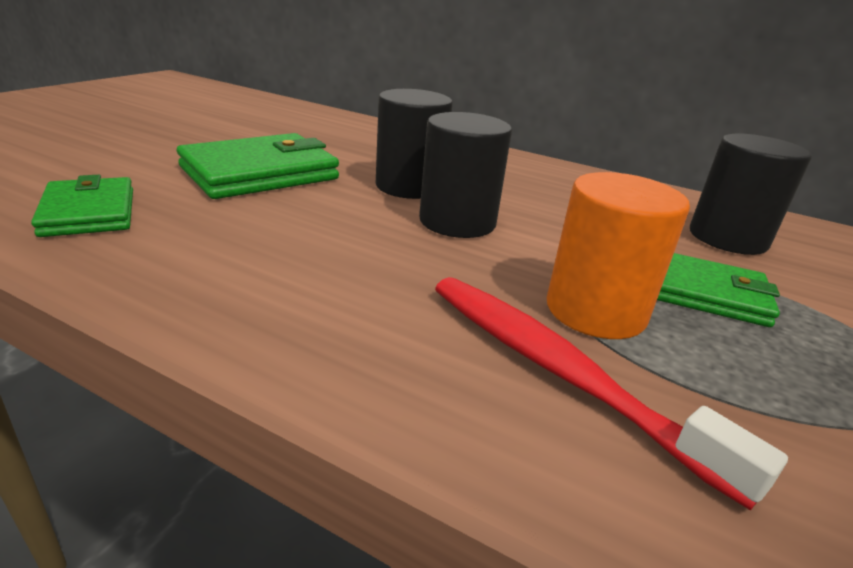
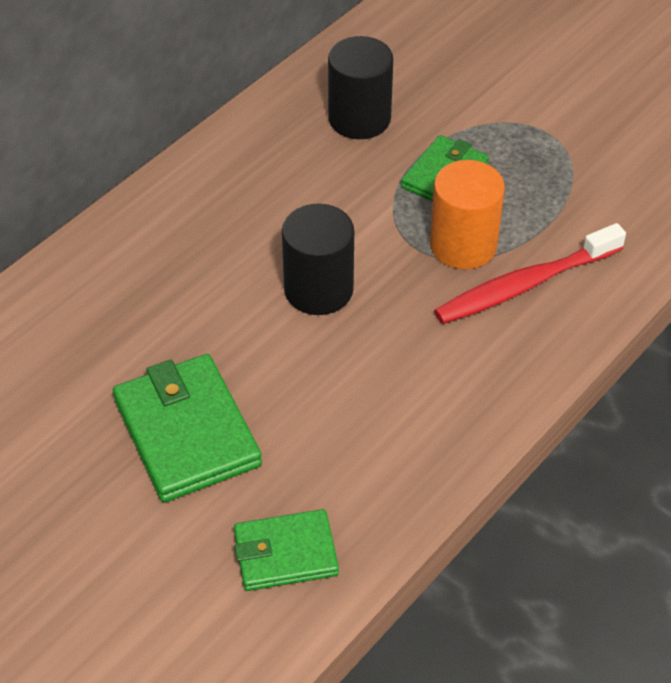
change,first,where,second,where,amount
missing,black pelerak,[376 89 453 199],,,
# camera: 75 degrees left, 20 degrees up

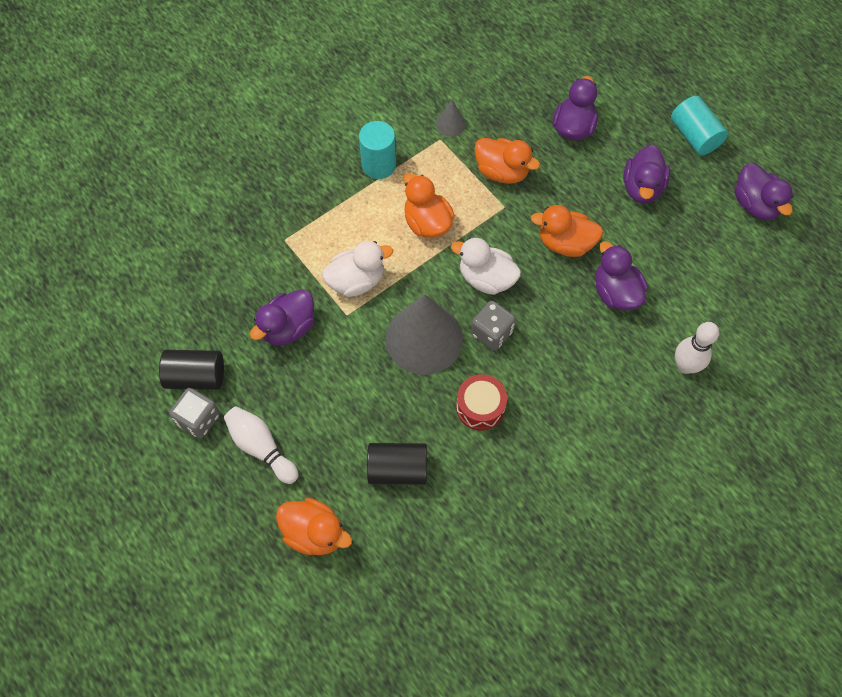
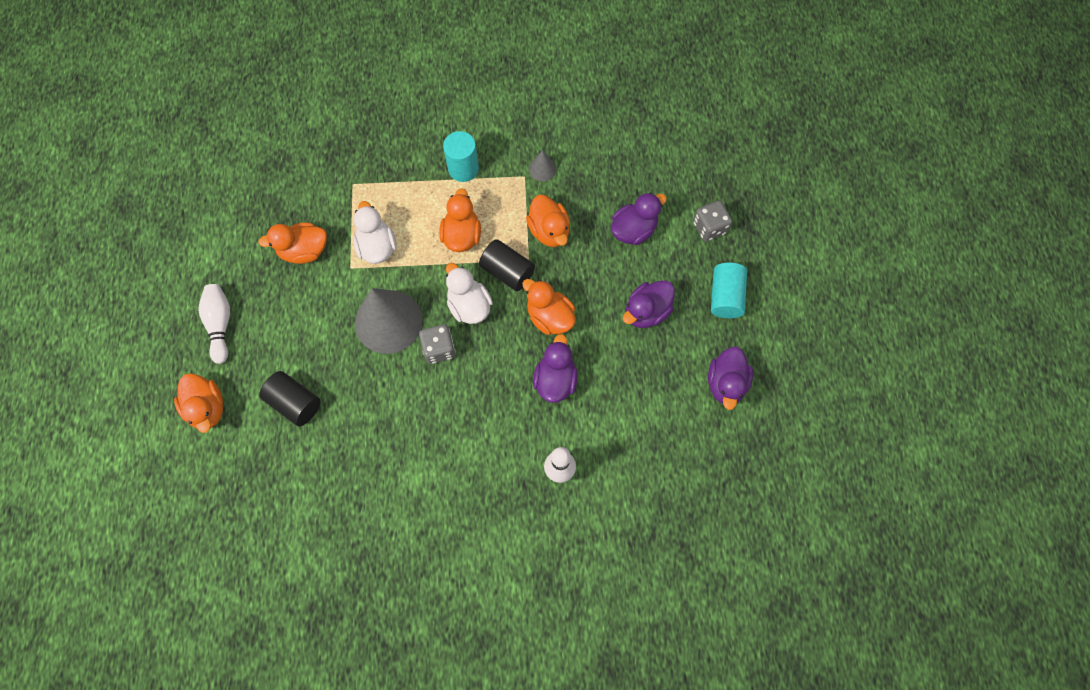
change,first,where,second,where,amount
missing,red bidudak,[456 374 507 430],,,
relocated,black pelerak,[159 350 224 390],,[479 239 535 291],
relocated,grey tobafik,[169 388 220 438],,[693 201 732 242],
colour,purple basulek,[250 289 314 346],orange basulek,[258 223 327 264],
spun,white basulek,[322 241 393 297],,[353 201 396 264],120 degrees counterclockwise
# camera: 35 degrees right, 5 degrees up

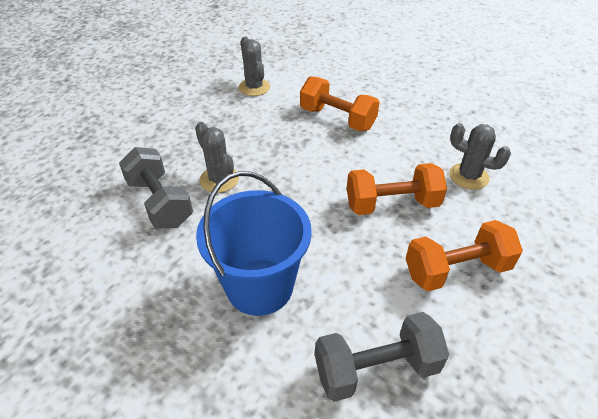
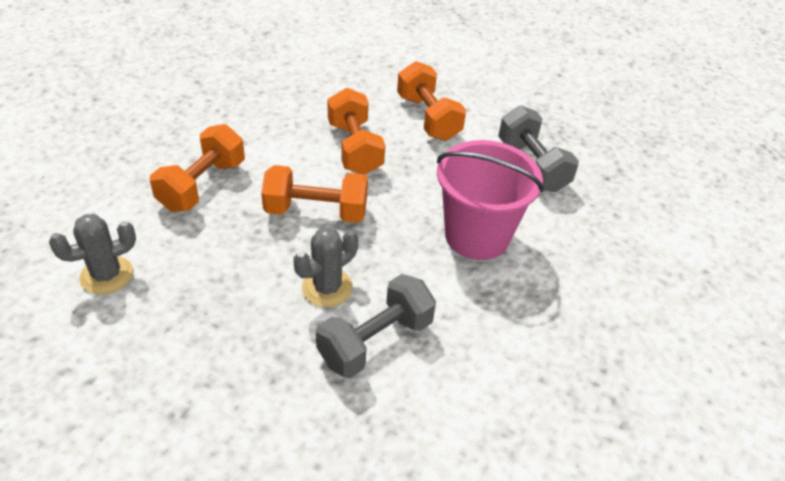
change,first,where,second,where,amount
missing,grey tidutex,[449 123 511 190],,,
appeared,,,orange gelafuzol,[261 165 368 223],
colour,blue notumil,[196 171 312 316],pink notumil,[437 140 544 260],
# camera: 100 degrees left, 0 degrees up

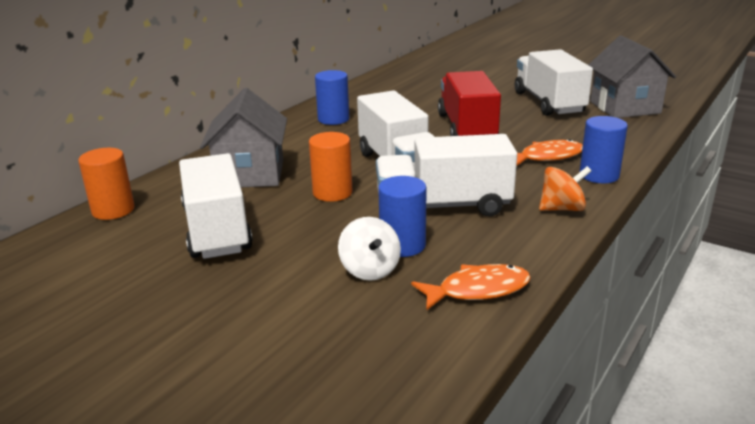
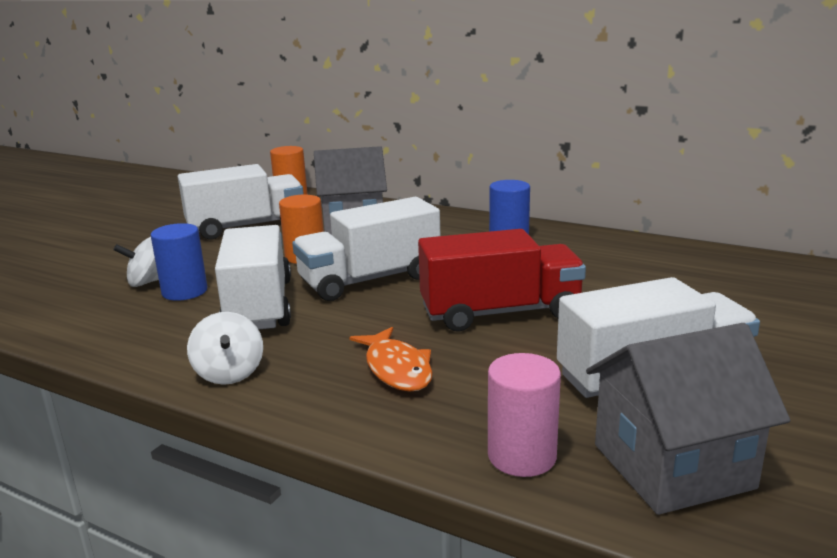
change,first,where,second,where,amount
missing,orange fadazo,[411 264 531 311],,,
missing,blue pelerak,[579 116 628 183],,,
appeared,,,pink pelerak,[488 353 561 477],
colour,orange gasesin,[539 166 591 211],white gasesin,[187 312 263 385],
# camera: 85 degrees right, 5 degrees down

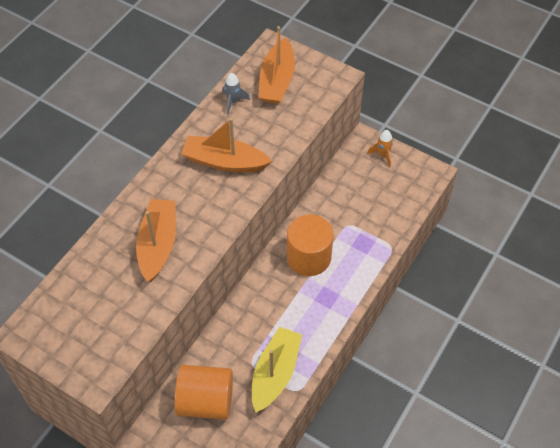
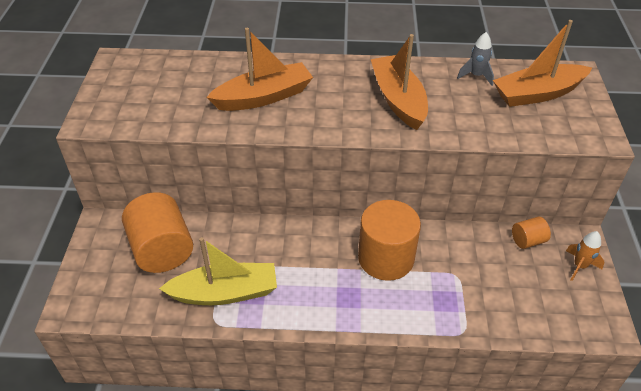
change,first,where,second,where,amount
appeared,,,orange pelerak,[512 217 551 249],
# camera: 60 degrees right, 10 degrees down

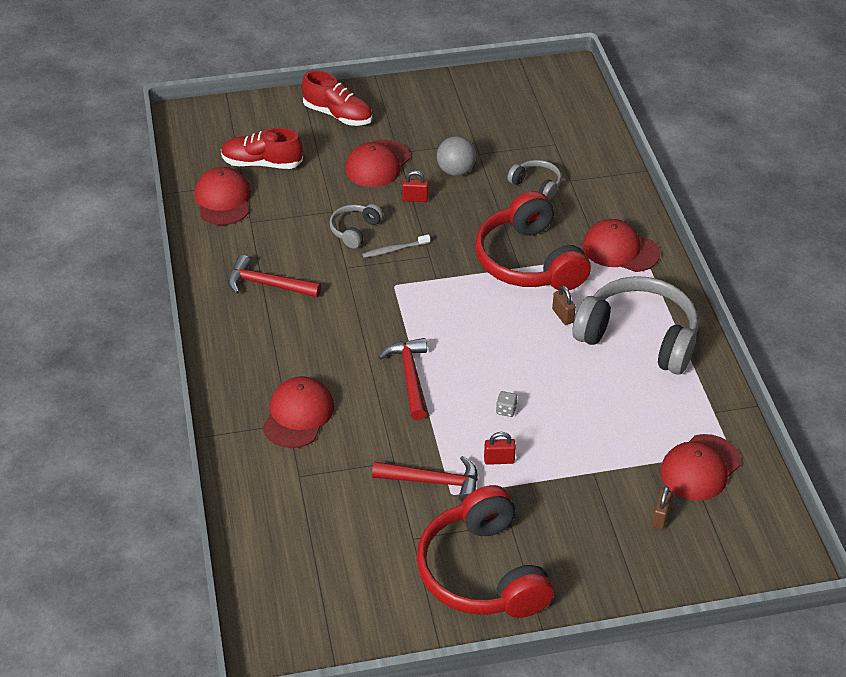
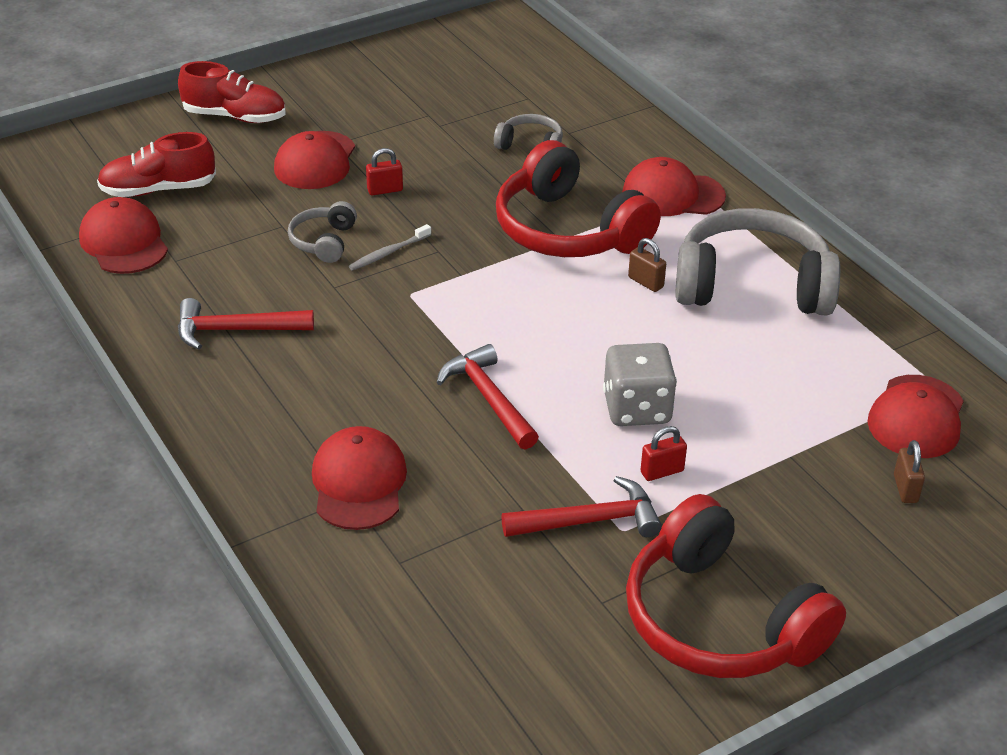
change,first,where,second,where,amount
missing,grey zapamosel,[437 136 476 176],,,
size,grey tobafik,[496 391 518 417],,[603 343 677 426],x2.43
# camera: 20 degrees left, 5 degrees down

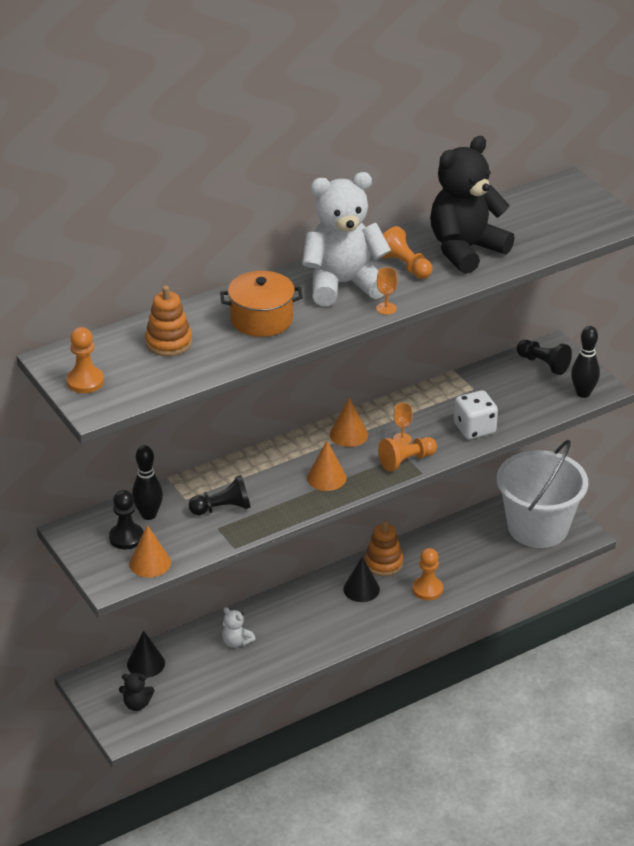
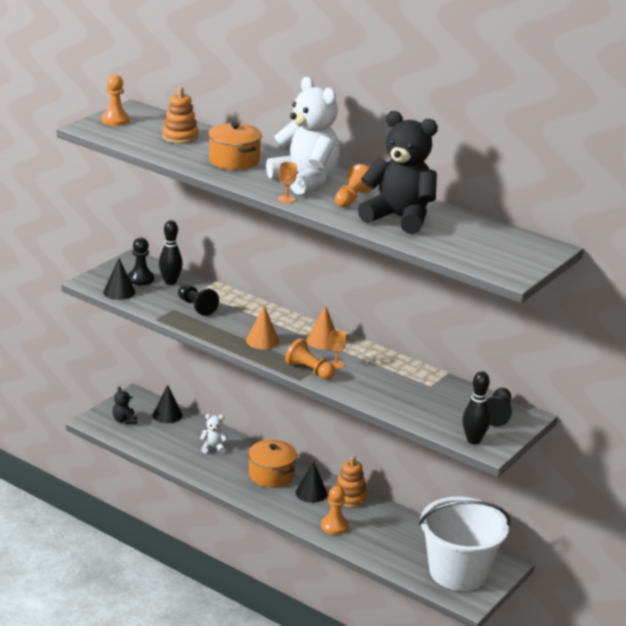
change,first,where,second,where,amount
missing,white tobafik,[454 390 498 439],,,
appeared,,,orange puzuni,[248 440 297 488],
colour,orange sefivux,[129 525 171 578],black sefivux,[103 258 135 300],
spun,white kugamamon,[222 607 255 648],,[200 414 228 454],75 degrees clockwise
# camera: 65 degrees right, 10 degrees down

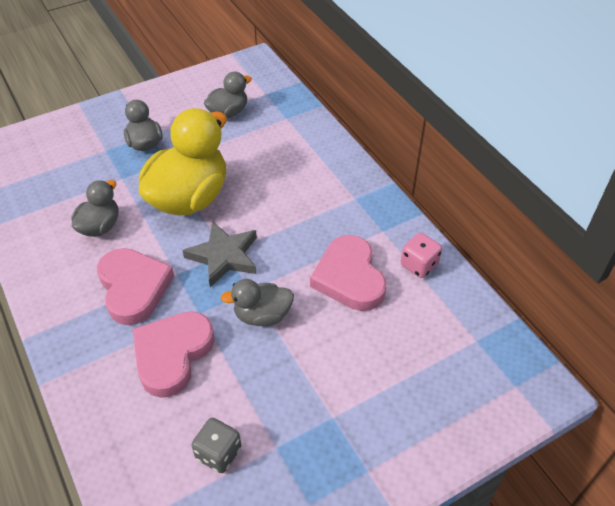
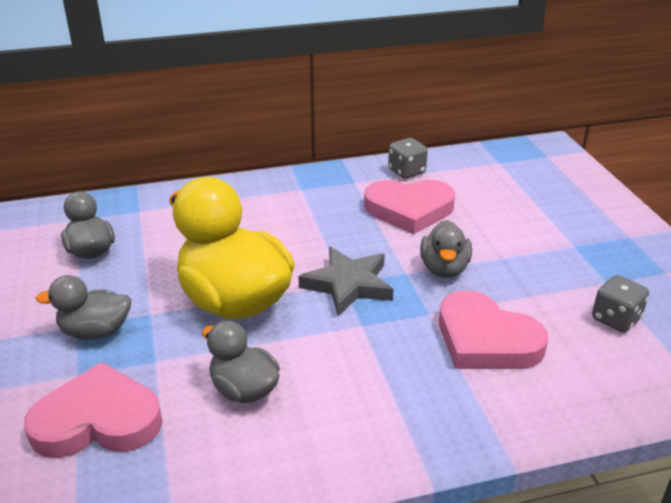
change,first,where,second,where,amount
relocated,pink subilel,[97 248 174 325],,[24 362 163 458],
colour,pink tobafik,[401 233 442 278],grey tobafik,[388 138 428 179],
# camera: 75 degrees left, 15 degrees down

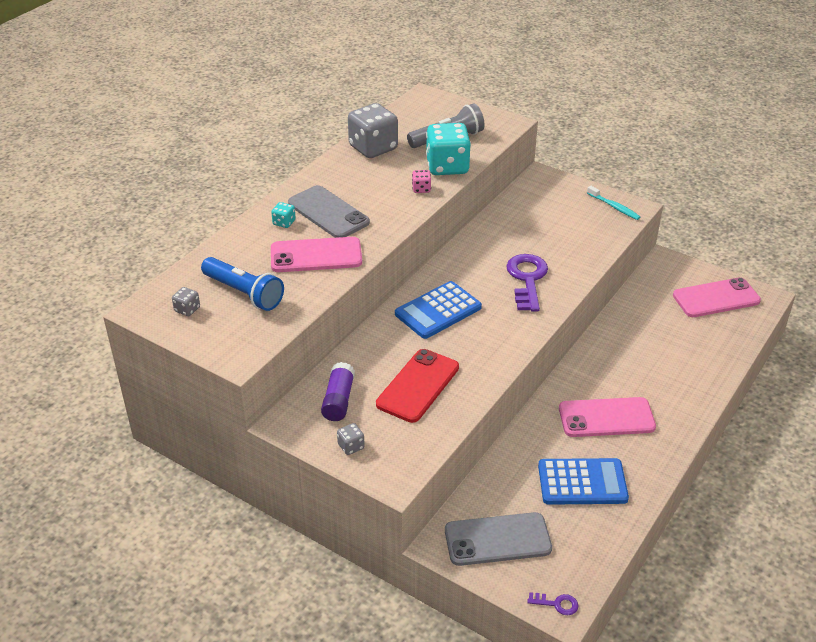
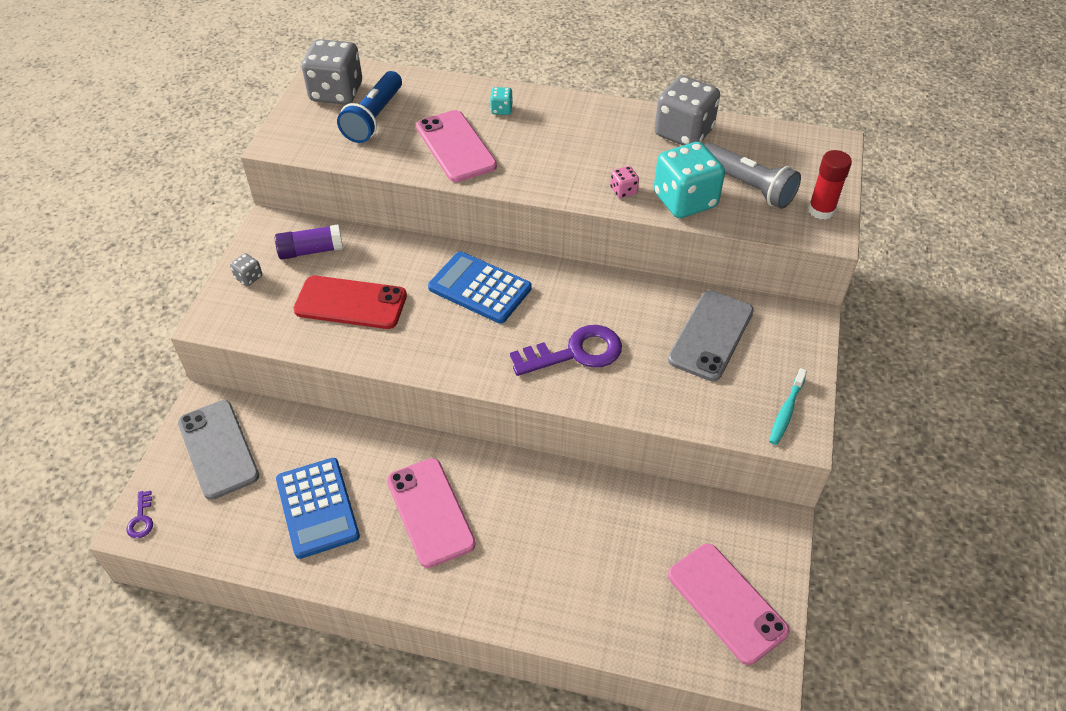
change,first,where,second,where,amount
appeared,,,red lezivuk,[808 150 852 220],
relocated,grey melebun,[288 185 370 238],,[668 290 754 381],
size,grey tobafik,[172 287 200 316],,[302 39 362 105],x2.30
# camera: 70 degrees right, 10 degrees up

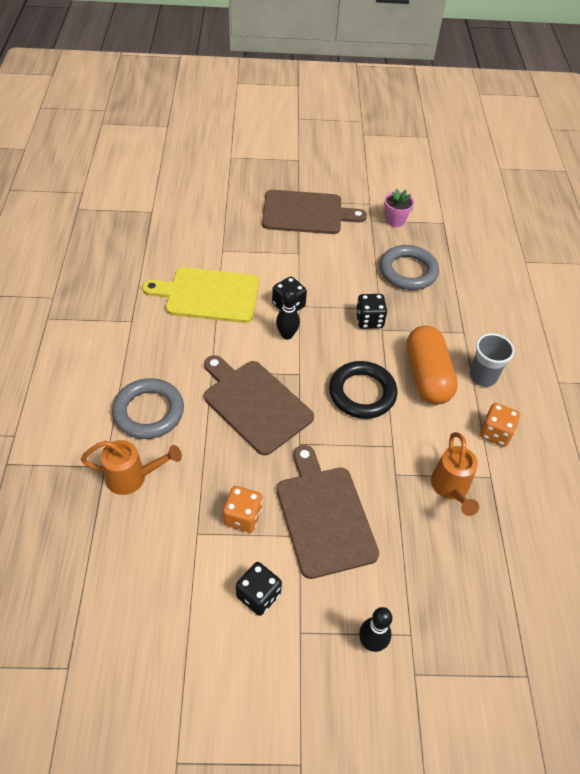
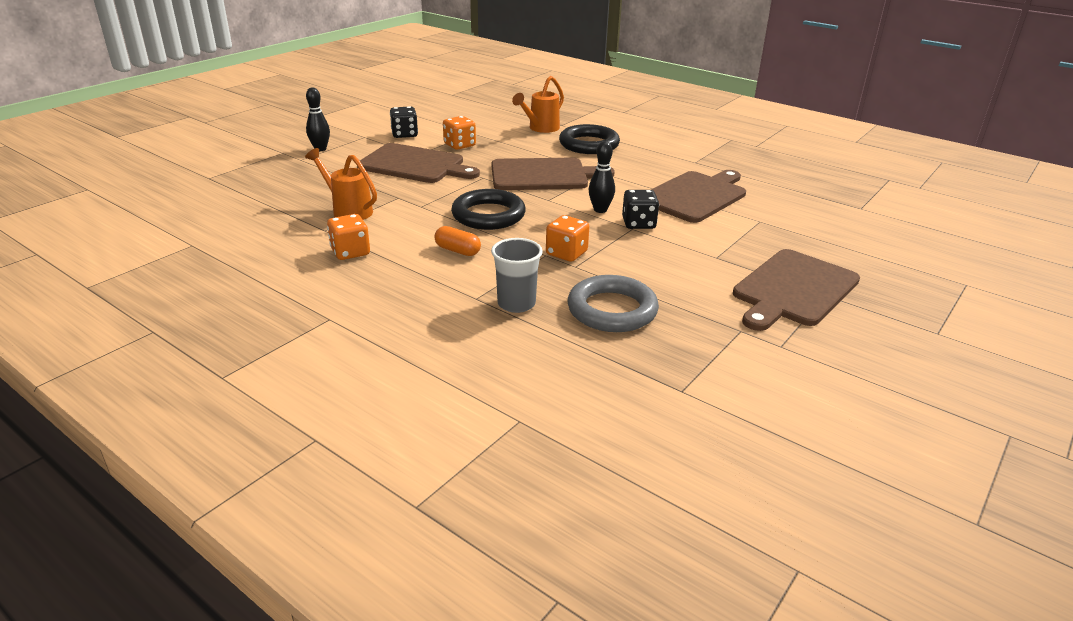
change,first,where,second,where,amount
missing,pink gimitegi,[384 189 414 227],,,
relocated,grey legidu,[470 333 515 387],,[491 238 543 313],
colour,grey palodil,[112 378 184 439],black palodil,[559 124 620 154],
colour,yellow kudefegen,[142 267 259 323],brown kudefegen,[651 170 746 223],
colour,black tobafik,[356 294 387 329],orange tobafik,[546 215 589 262],
size,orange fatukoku,[406 325 458 405],,[434 226 481 256],x0.48
# camera: 130 degrees right, 20 degrees down

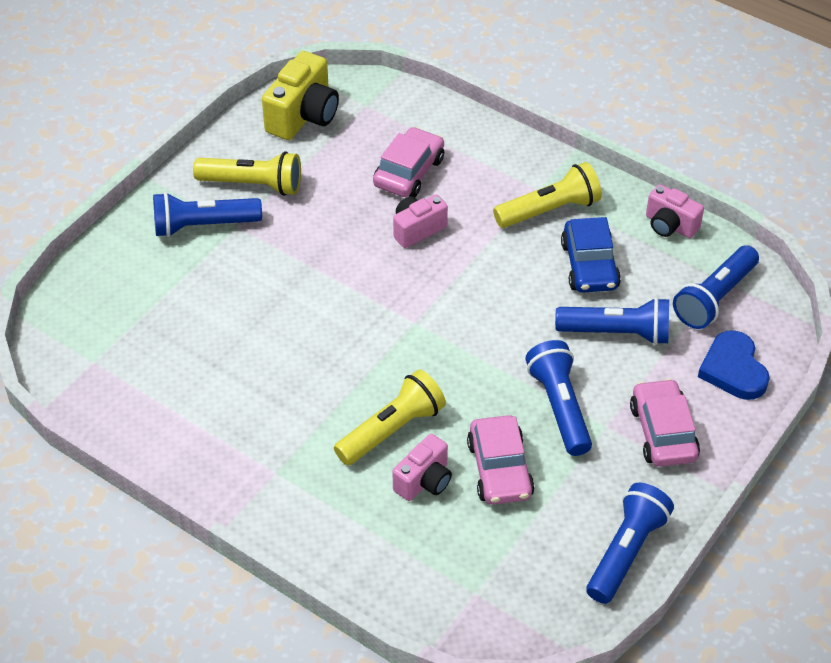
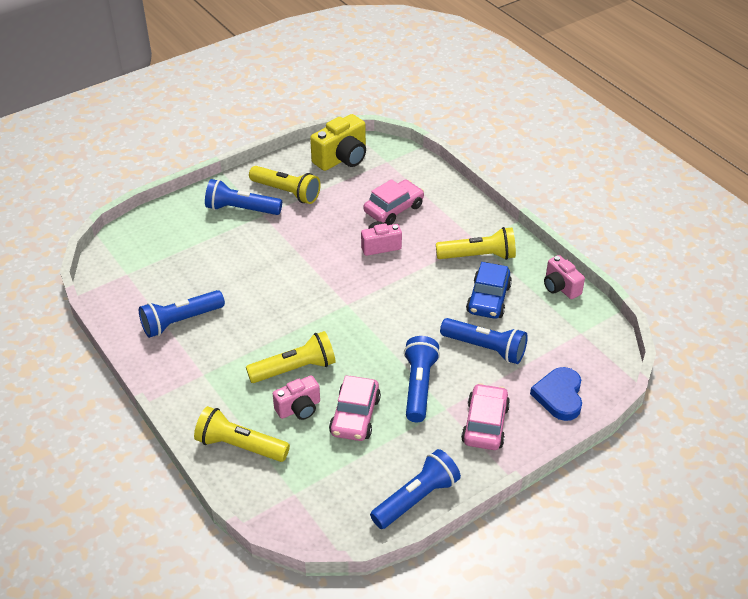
change,first,where,second,where,amount
appeared,,,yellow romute,[194 406 290 462],
relocated,blue romute,[673 245 759 329],,[139 290 225 338],
# camera: 20 degrees right, 5 degrees down

